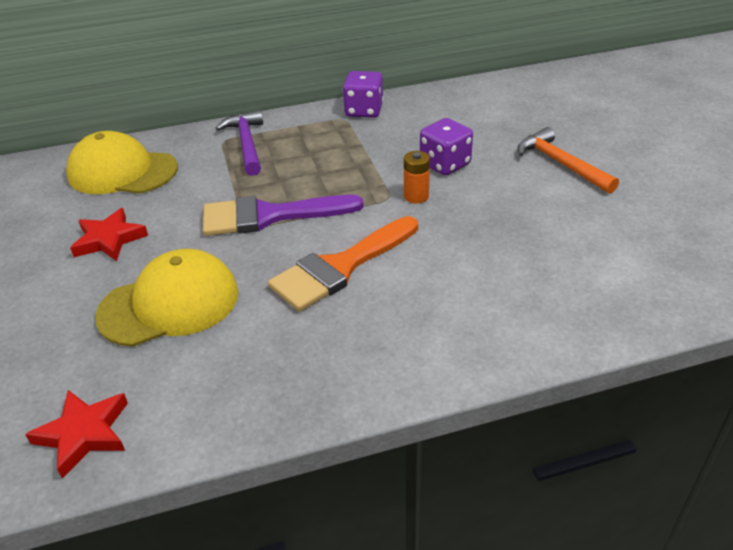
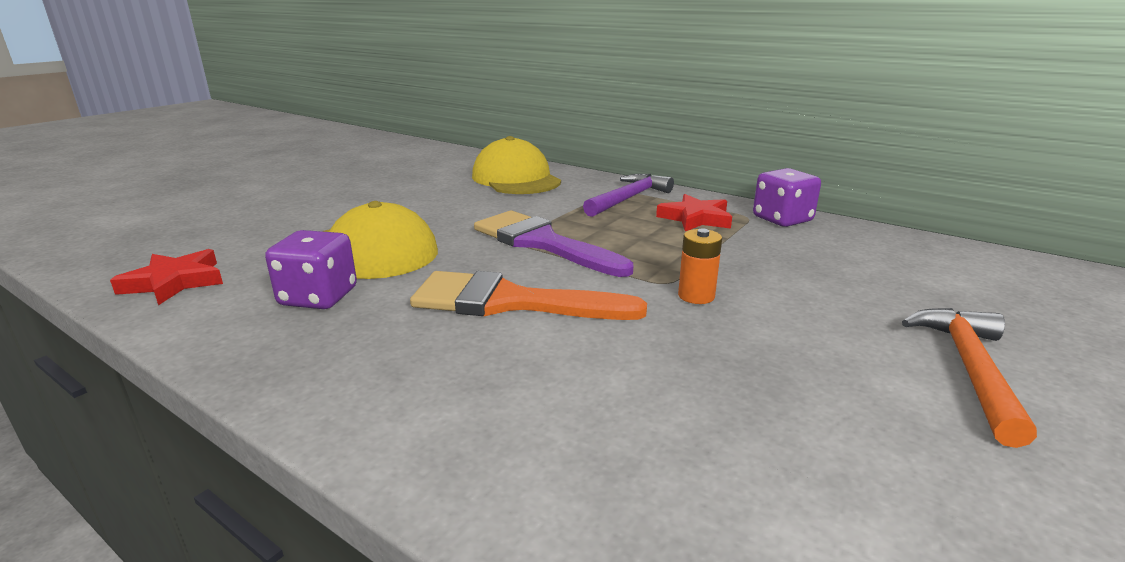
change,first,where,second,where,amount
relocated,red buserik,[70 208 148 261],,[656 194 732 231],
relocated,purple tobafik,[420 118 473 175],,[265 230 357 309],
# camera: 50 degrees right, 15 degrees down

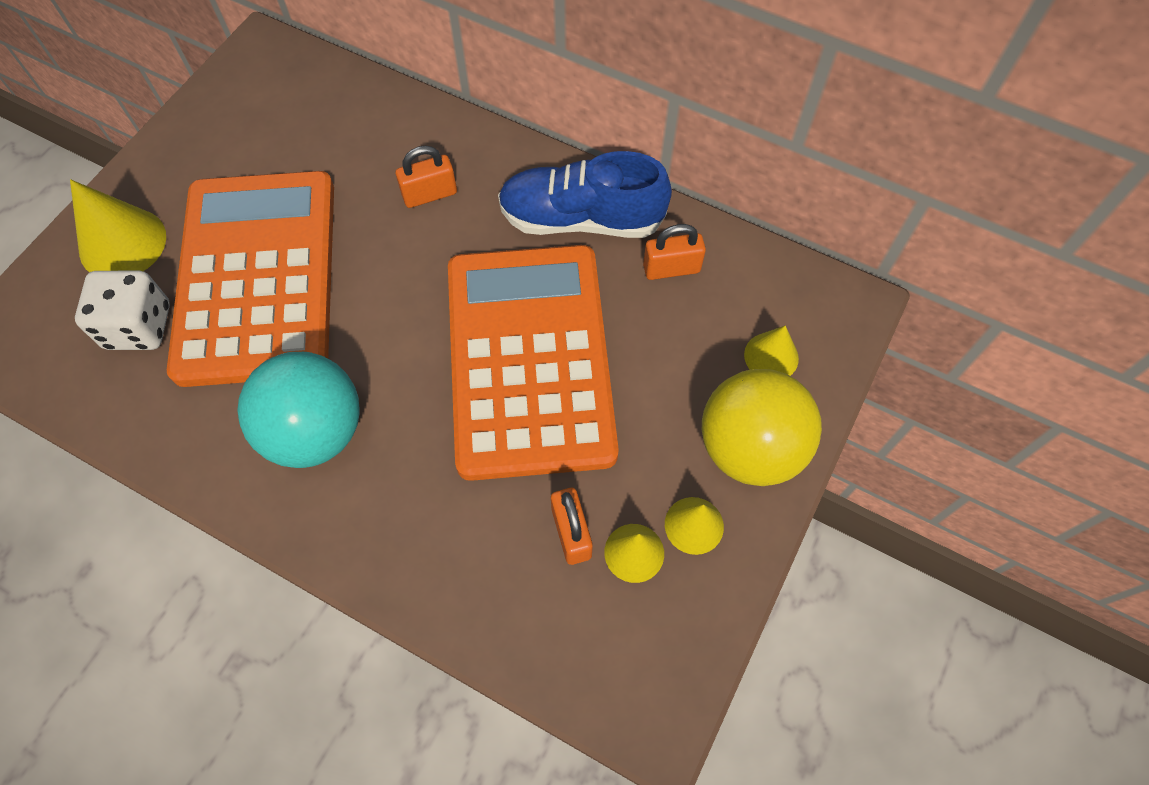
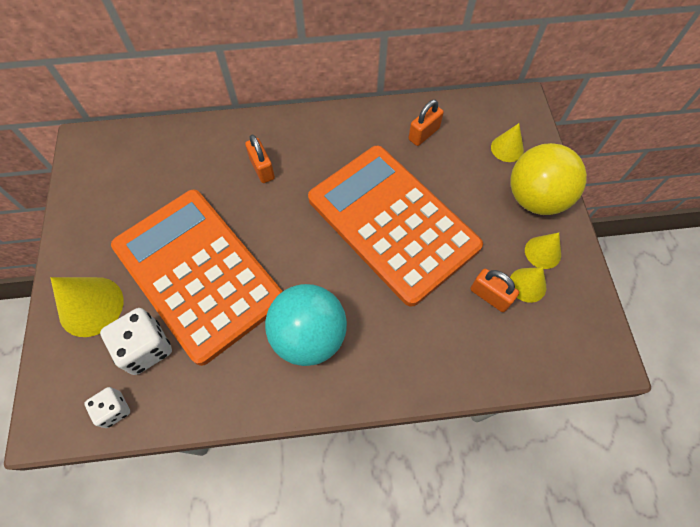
change,first,where,second,where,amount
missing,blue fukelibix,[498 151 672 238],,,
appeared,,,white tobafik,[84 387 130 428],
spun,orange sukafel,[396 146 457 208],,[245 134 275 183],60 degrees counterclockwise
# camera: 35 degrees left, 0 degrees up

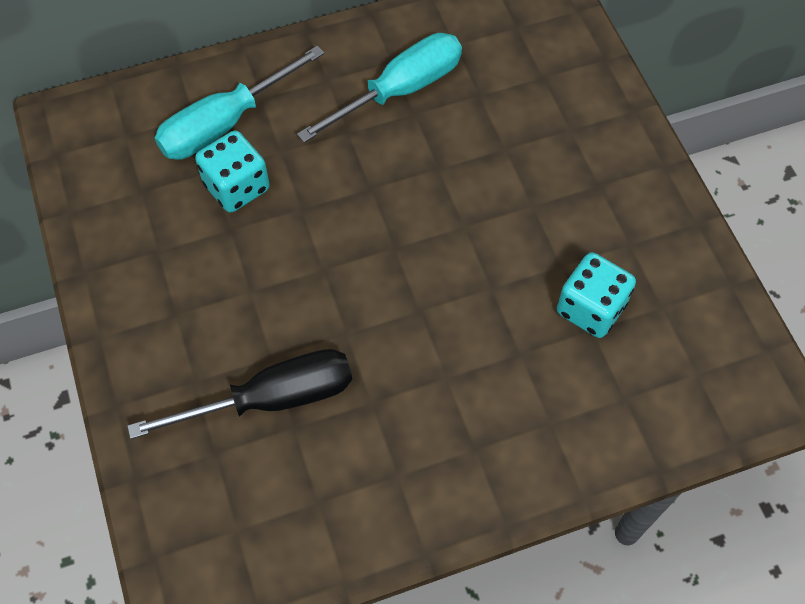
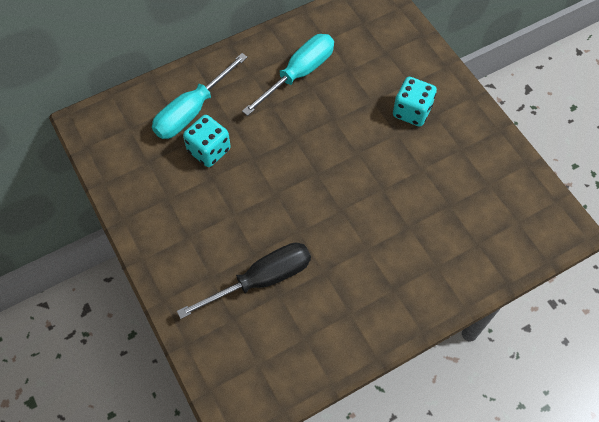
change,first,where,second,where,amount
relocated,turquoise tobafik,[557 252 636 338],,[393 77 437 126],
# camera: 10 degrees left, 0 degrees up

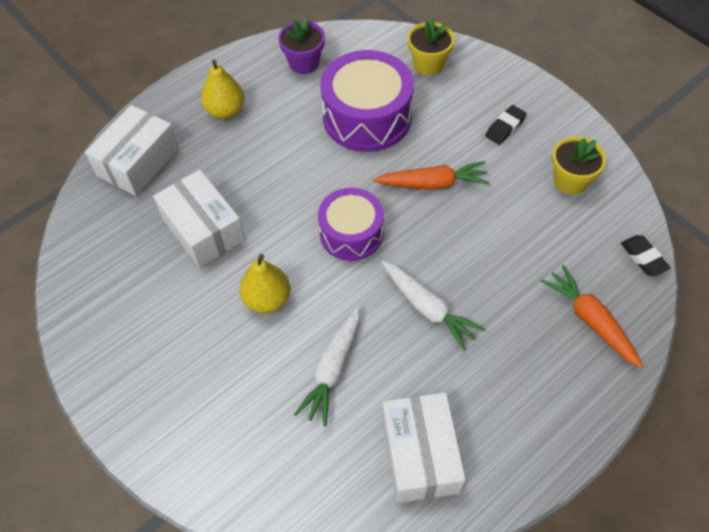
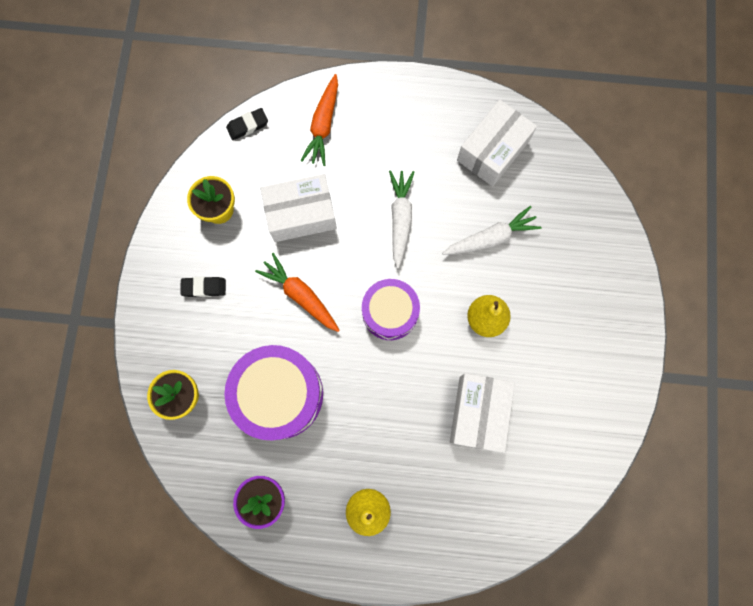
change,first,where,second,where,amount
relocated,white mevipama,[85 105 179 196],,[260 174 337 242],
spun,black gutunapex,[621 235 670 276],,[226 108 268 140],45 degrees clockwise
# camera: 135 degrees left, 20 degrees up

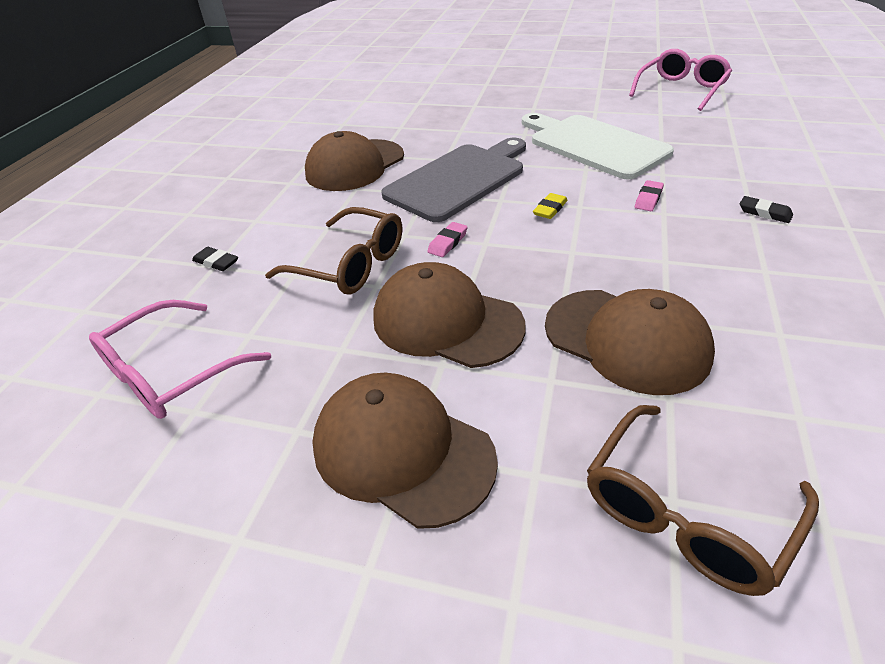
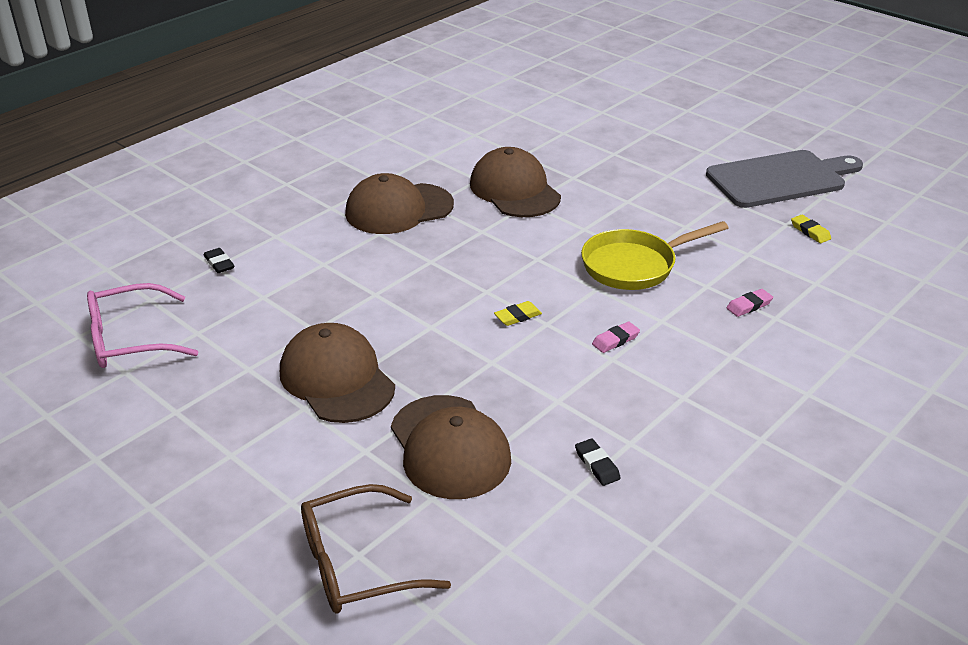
change,first,where,second,where,amount
missing,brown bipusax,[265 207 402 295],,,
relocated,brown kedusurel,[312 373 498 529],,[470 147 561 217],
relocated,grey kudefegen,[381 138 526 222],,[706 150 863 208],
relocated,pink gutunapex,[427 222 468 257],,[726 289 773 317],
relocated,black gutunapex,[740 196 793 223],,[575 439 621 486],
exchanged,white kudefegen,[522 113 674 180],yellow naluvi,[581 221 728 290],
exchanged,pink bipusax,[629 49 732 111],yellow gutunapex,[791 215 831 243],
# camera: 25 degrees right, 5 degrees down

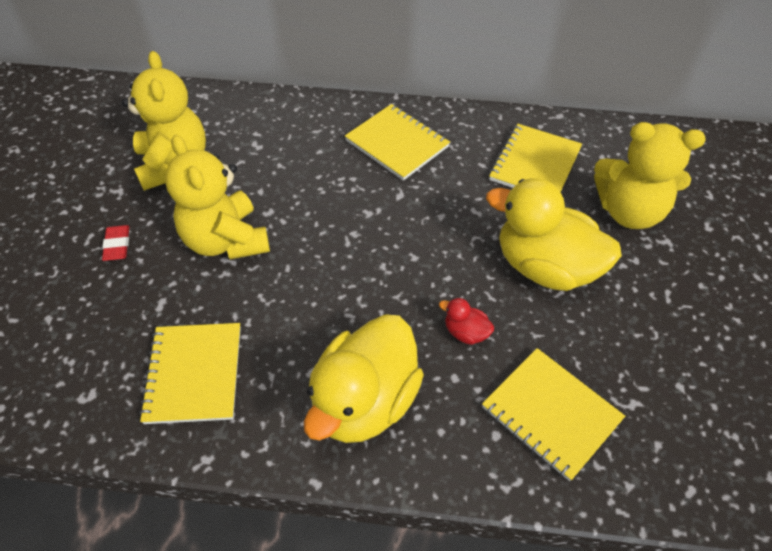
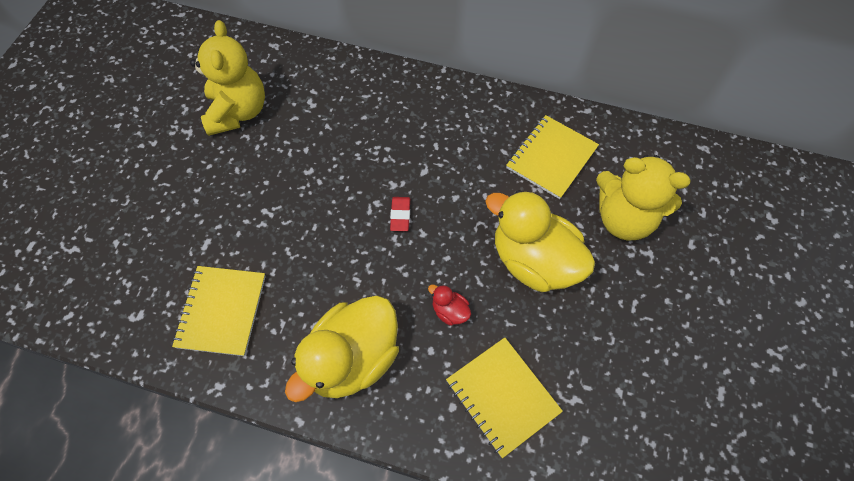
change,first,where,second,where,amount
missing,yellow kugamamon,[165 135 270 259],,,
missing,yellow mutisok,[345 104 450 181],,,
relocated,red gutunapex,[102 225 129 261],,[390 197 410 231],
# camera: 10 degrees right, 10 degrees up

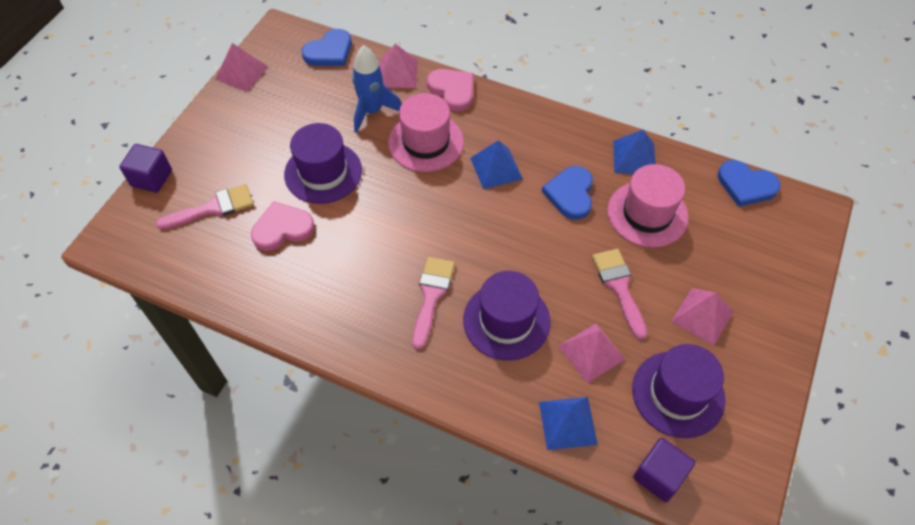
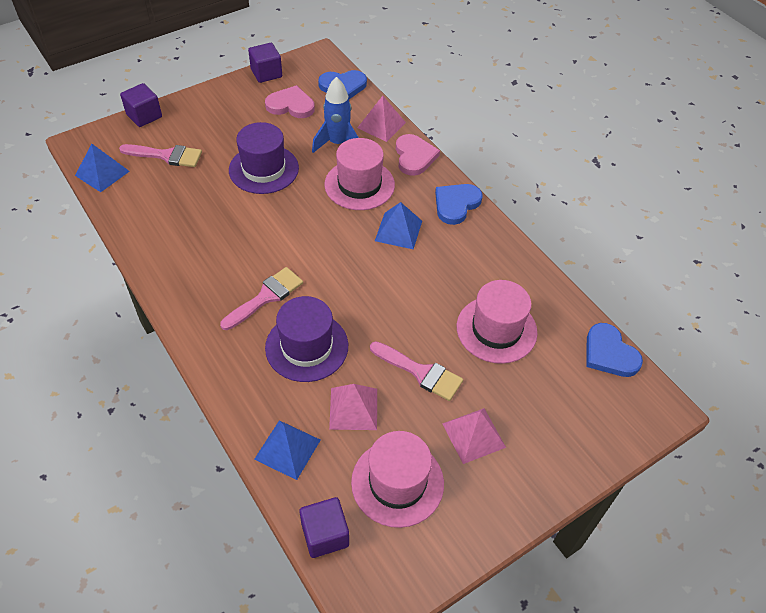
change,first,where,second,where,amount
relocated,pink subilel,[251 201 315 251],,[265 85 315 118],
relocated,blue subilel,[542 166 593 220],,[435 184 482 225],
relocated,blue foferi,[613 130 655 174],,[75 144 130 192],
exchanged,pink foferi,[215 43 268 92],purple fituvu,[248 43 282 83],
colour,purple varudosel,[632 344 726 438],pink varudosel,[351 431 444 528],
spun,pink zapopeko,[592 249 647 340],,[370 341 463 401],105 degrees clockwise
# camera: 30 degrees right, 5 degrees down

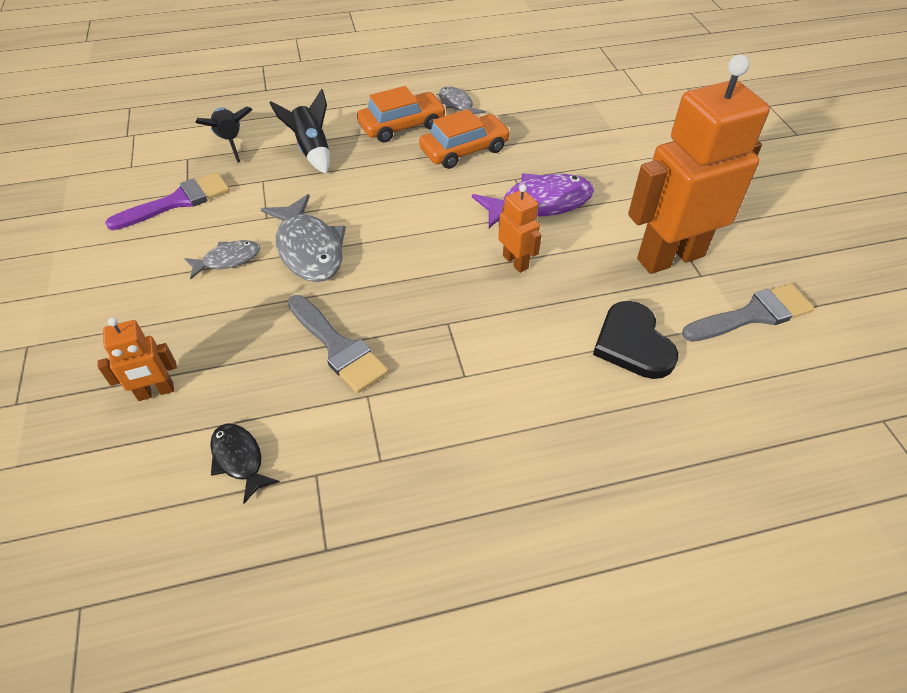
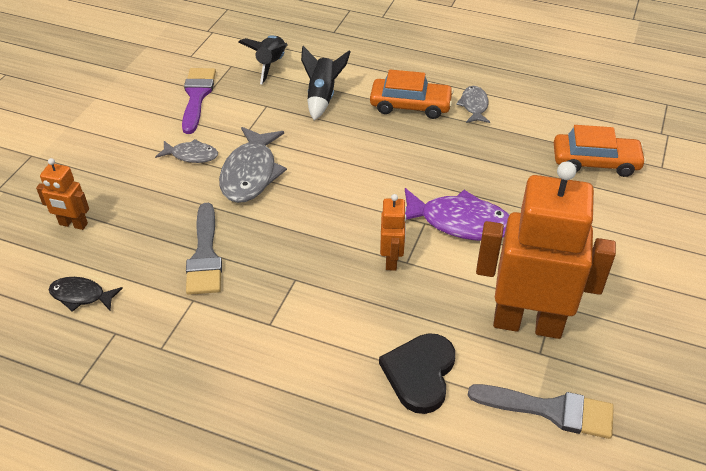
change,first,where,second,where,amount
relocated,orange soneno,[419 109 511 169],,[554 125 646 177],
spun,purple zapopeko,[105 172 230 230],,[182 68 216 134],90 degrees counterclockwise
spun,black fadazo,[210 424 279 504],,[49 277 123 312],75 degrees counterclockwise
# camera: 35 degrees right, 5 degrees down

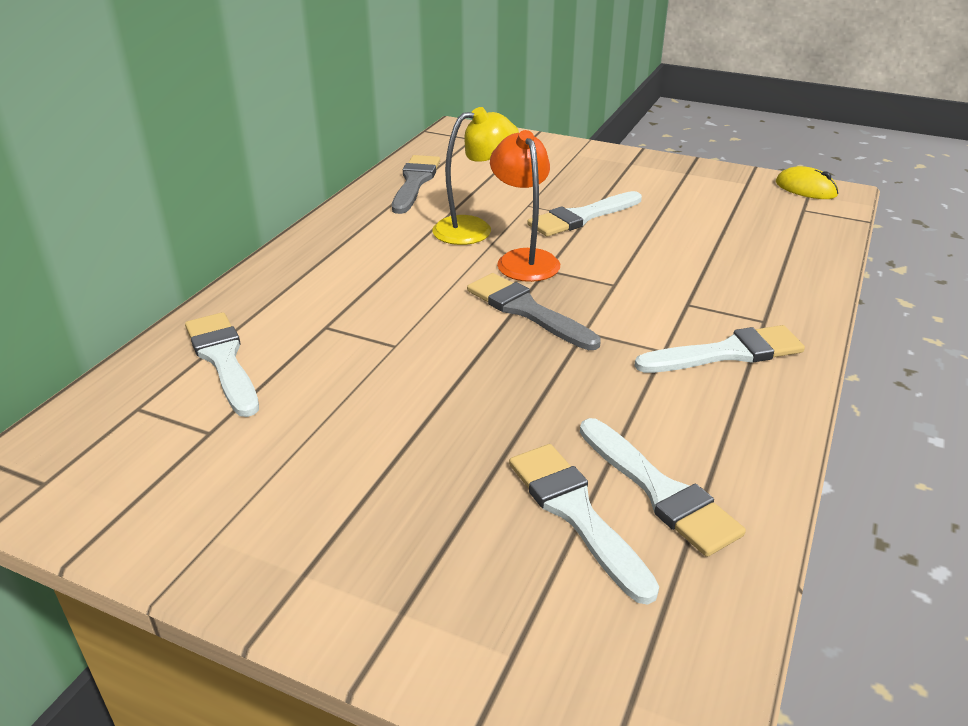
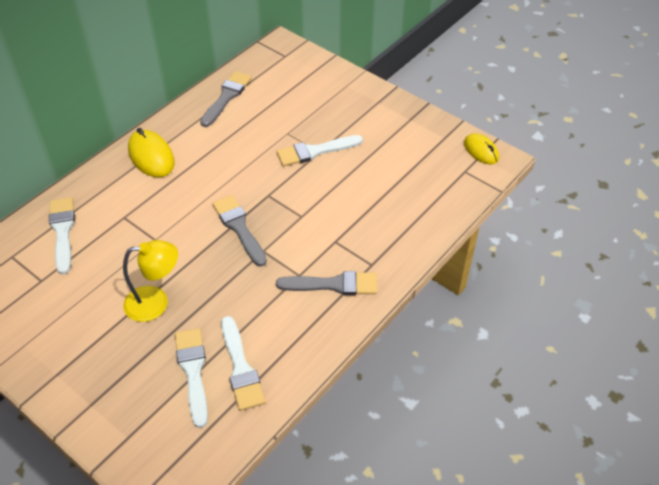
change,first,where,second,where,amount
missing,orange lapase,[490 130 560 282],,,
appeared,,,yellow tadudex,[128 128 175 177],
relocated,yellow lapase,[432 107 519 245],,[123 240 178 322],
colour,white zapopeko,[634 325 805 373],grey zapopeko,[276 271 377 295],
# camera: 15 degrees right, 15 degrees up

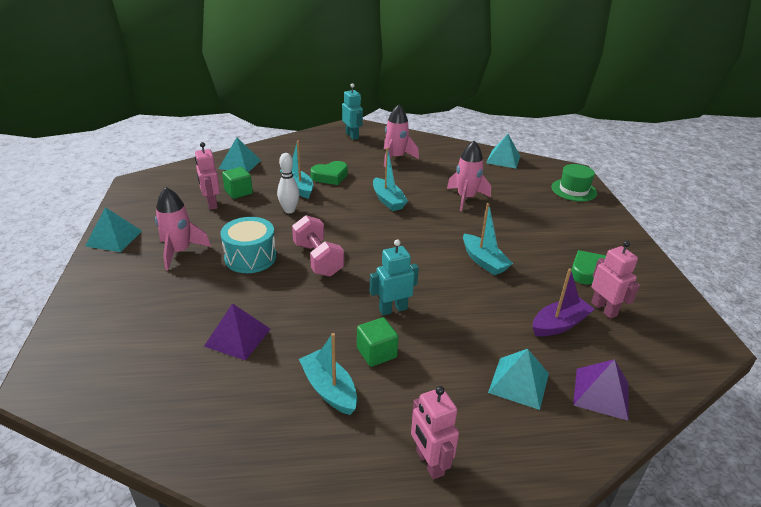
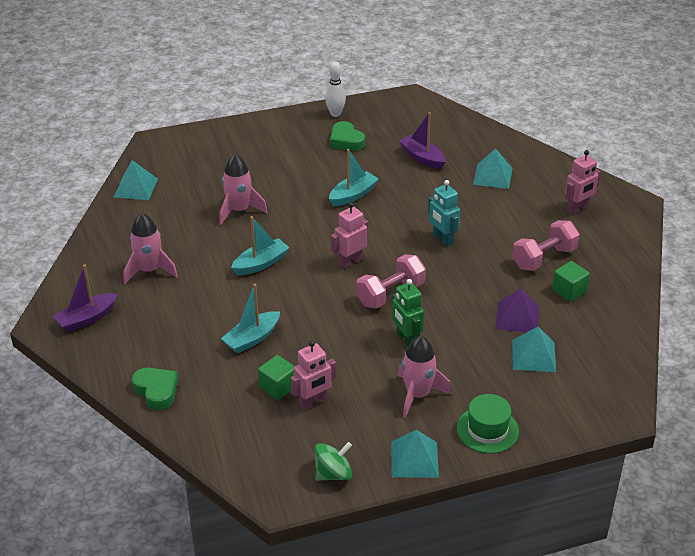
change,first,where,second,where,amount
missing,purple foferi,[573 359 629 421],,,
appeared,,,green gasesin,[315 442 352 481],
relocated,turquoise foferi,[219 138 261 173],,[512 327 556 372],
relocated,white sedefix,[277 153 300 213],,[325 62 346 117],
relocated,green subilel,[311 161 348 185],,[132 368 178 410],
relocated,green fituvu,[357 317 399 367],,[552 261 590 302],
relocated,green varudosel,[551 164 597 202],,[457 394 519 453],
relocated,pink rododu,[591 241 640 319],,[331 202 368 269],
exchanged,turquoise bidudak,[220 217 276 273],green rododu,[392 279 424 347],
exchanged,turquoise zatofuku,[299 333 357 415],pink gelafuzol,[512 220 580 271],
exchanged,turquoise rododu,[342 83 363 140],purple zatofuku,[53 264 117 332],
# camera: 100 degrees left, 5 degrees up

